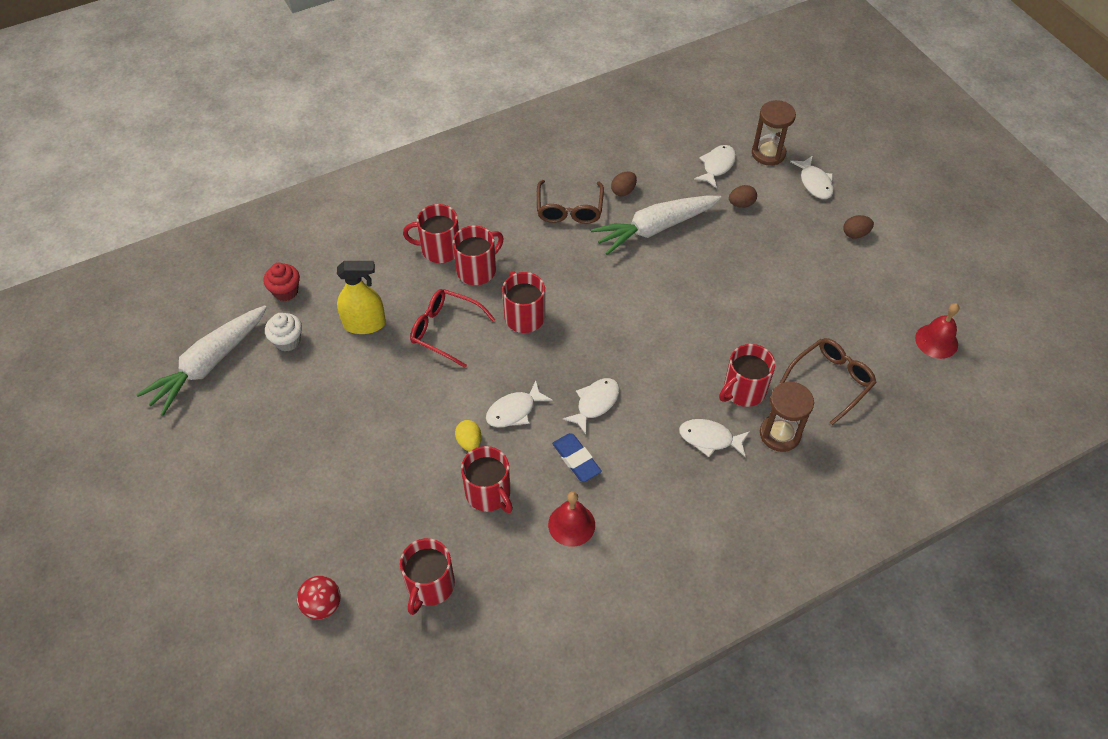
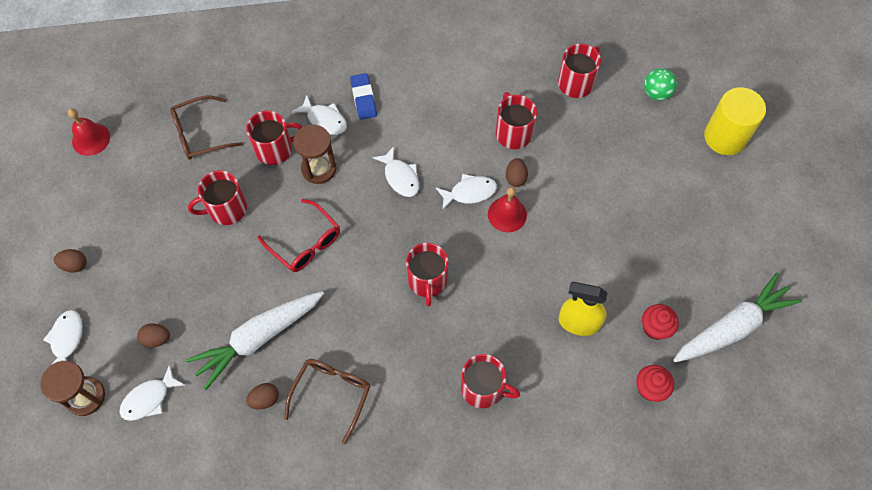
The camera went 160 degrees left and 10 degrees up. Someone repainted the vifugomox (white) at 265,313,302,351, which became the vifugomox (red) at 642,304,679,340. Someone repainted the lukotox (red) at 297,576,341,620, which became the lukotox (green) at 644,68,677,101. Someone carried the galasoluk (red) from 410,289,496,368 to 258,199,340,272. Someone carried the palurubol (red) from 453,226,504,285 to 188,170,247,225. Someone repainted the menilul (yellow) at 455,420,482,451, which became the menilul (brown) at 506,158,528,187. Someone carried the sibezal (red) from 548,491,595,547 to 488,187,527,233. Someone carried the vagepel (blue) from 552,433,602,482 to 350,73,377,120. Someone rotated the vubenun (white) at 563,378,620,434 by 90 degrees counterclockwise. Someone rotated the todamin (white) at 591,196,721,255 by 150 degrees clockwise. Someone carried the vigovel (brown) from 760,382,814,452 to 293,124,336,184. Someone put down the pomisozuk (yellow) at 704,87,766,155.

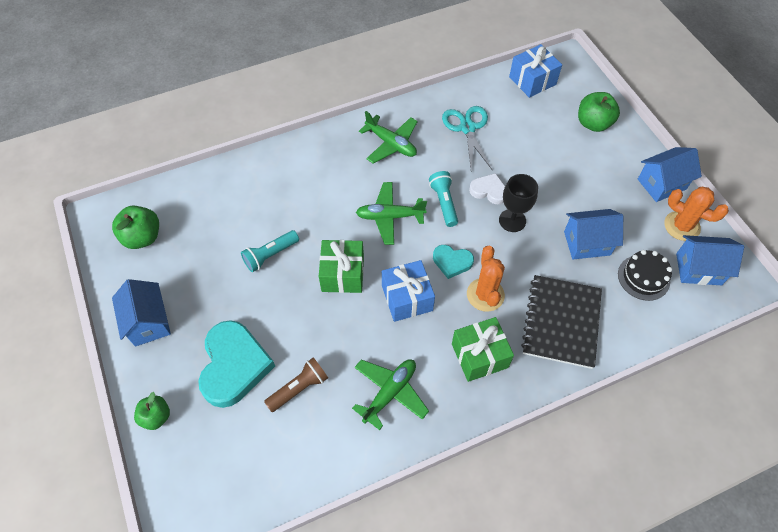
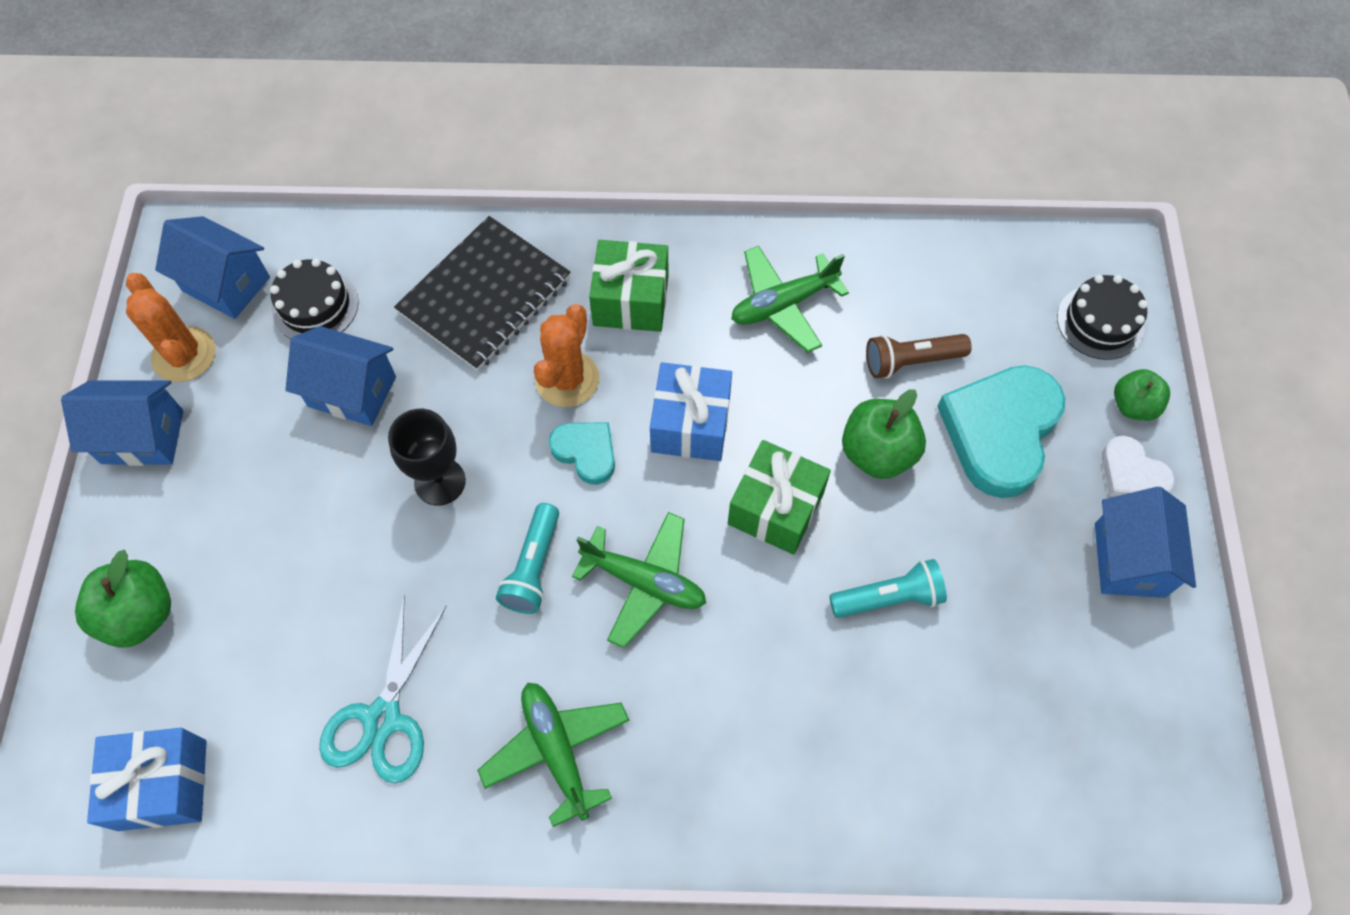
The camera went 155 degrees left and 5 degrees up. Someone carried the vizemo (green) from 112,205,159,249 to 842,389,926,479. Someone carried the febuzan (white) from 469,173,505,204 to 1102,435,1175,497. Someone put down the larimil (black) at 1057,275,1148,360.

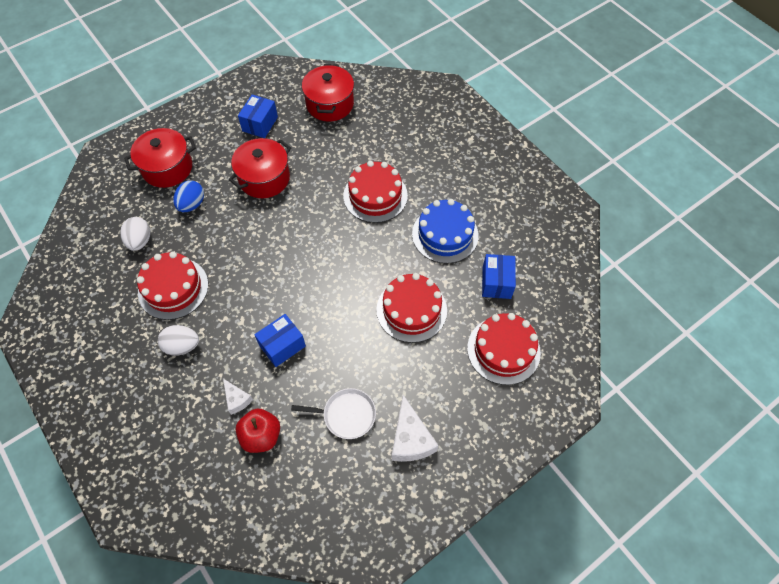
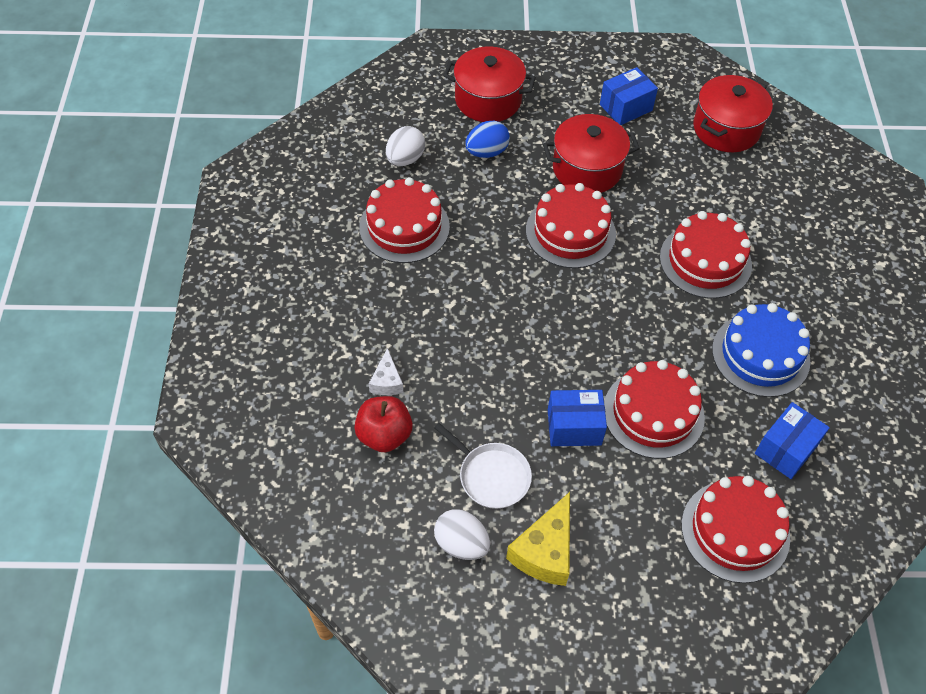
The camera went 35 degrees right and 5 degrees down. Someone carried the menilul (white) from 158,325,199,356 to 434,509,490,560. Someone carried the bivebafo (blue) from 254,314,306,367 to 548,390,607,446. Someone repainted the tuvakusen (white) at 392,395,438,462, which became the tuvakusen (yellow) at 506,492,570,586. Someone put down the larimil (red) at 526,183,616,268.

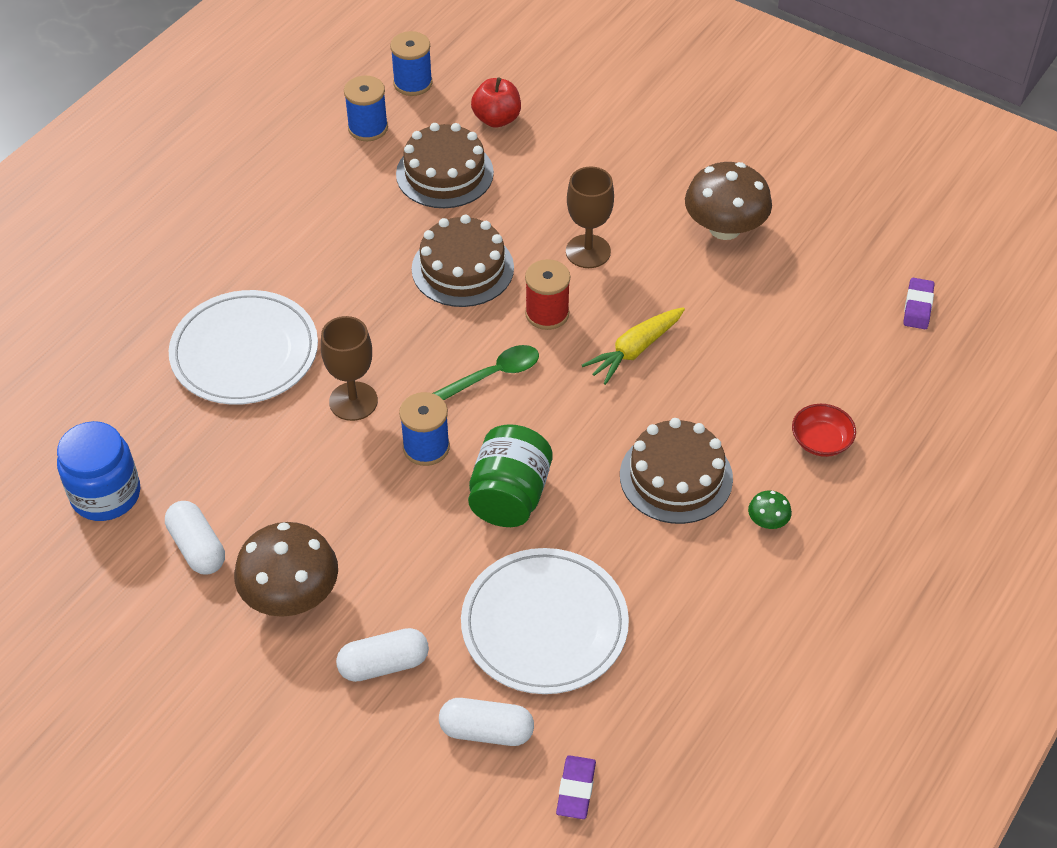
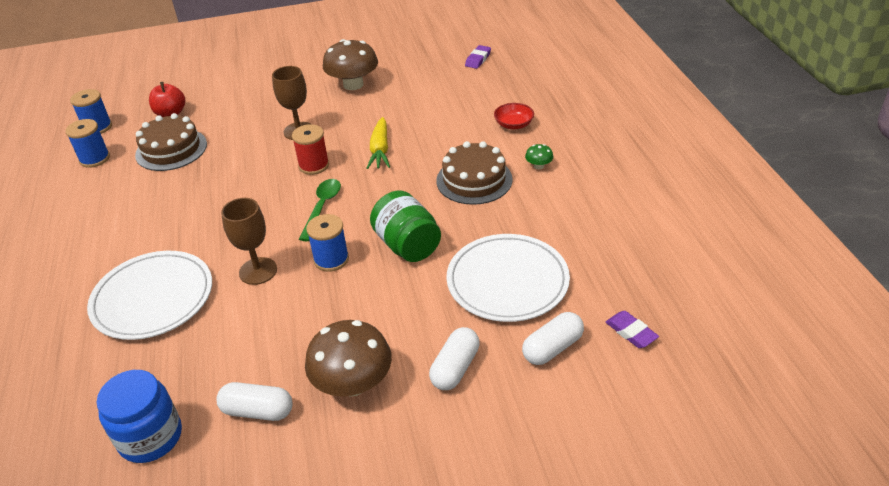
The camera went 45 degrees left and 10 degrees down. Someone took away the larimil (brown) at 412,215,514,307. Someone rotated the vagepel (purple) at 903,278,934,329 by 60 degrees clockwise.

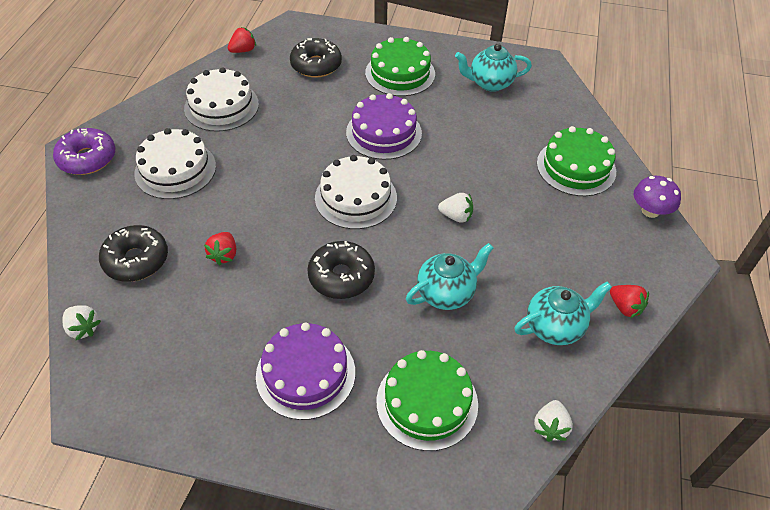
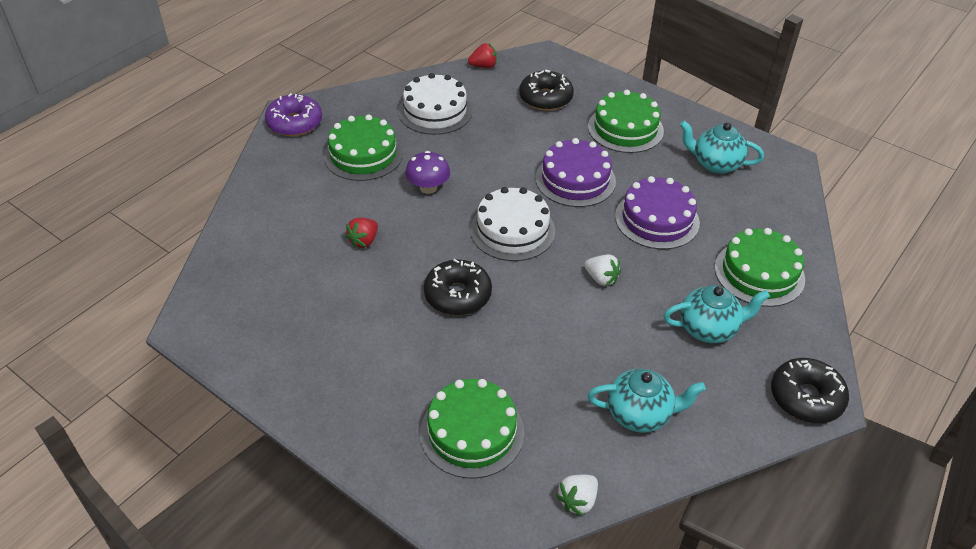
The camera went 25 degrees right and 5 degrees down. Someone took away the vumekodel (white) at 62,305,101,340. Someone carried the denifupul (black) from 99,225,168,282 to 771,358,849,423. Someone repainted the larimil (white) at 134,128,216,199, which became the larimil (green) at 324,114,403,181. Someone carried the larimil (purple) from 256,322,355,420 to 615,176,700,249. Someone carried the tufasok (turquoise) from 406,243,494,310 to 663,285,770,343. Someone took away the vumekodel (red) at 610,285,649,318. Someone carried the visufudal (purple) from 634,176,681,218 to 405,151,450,194.

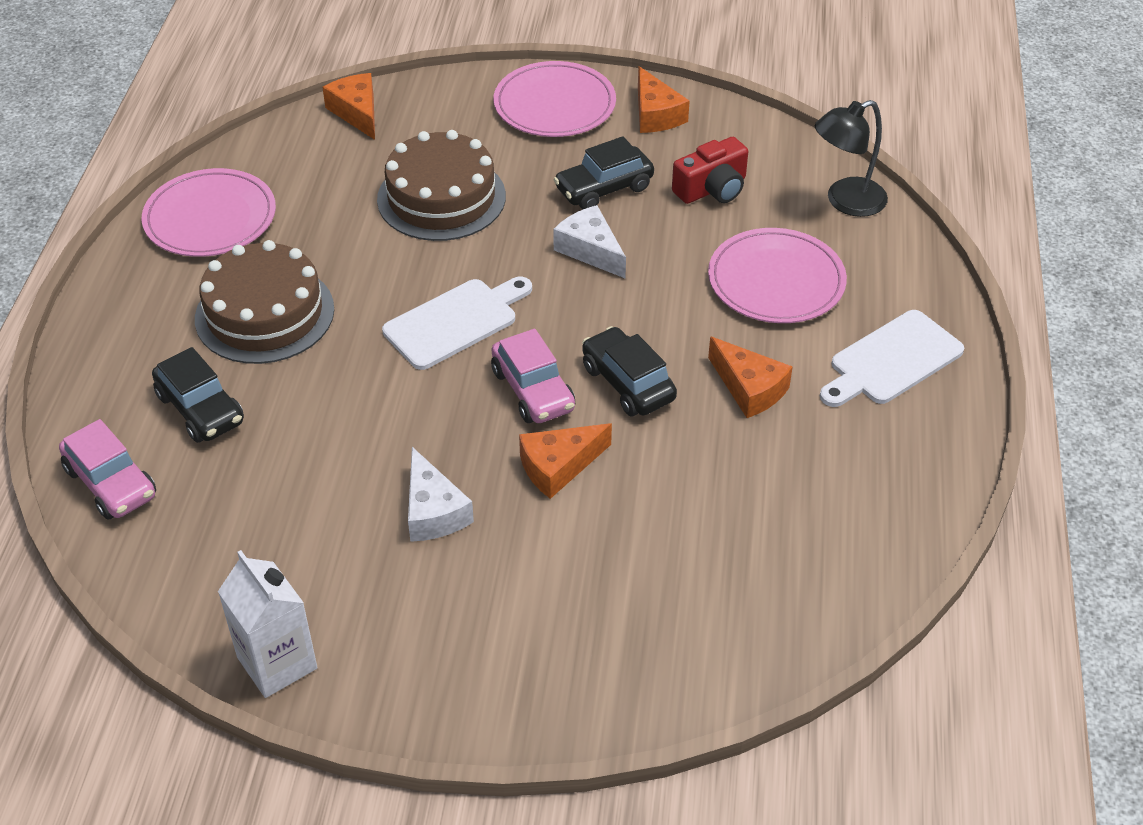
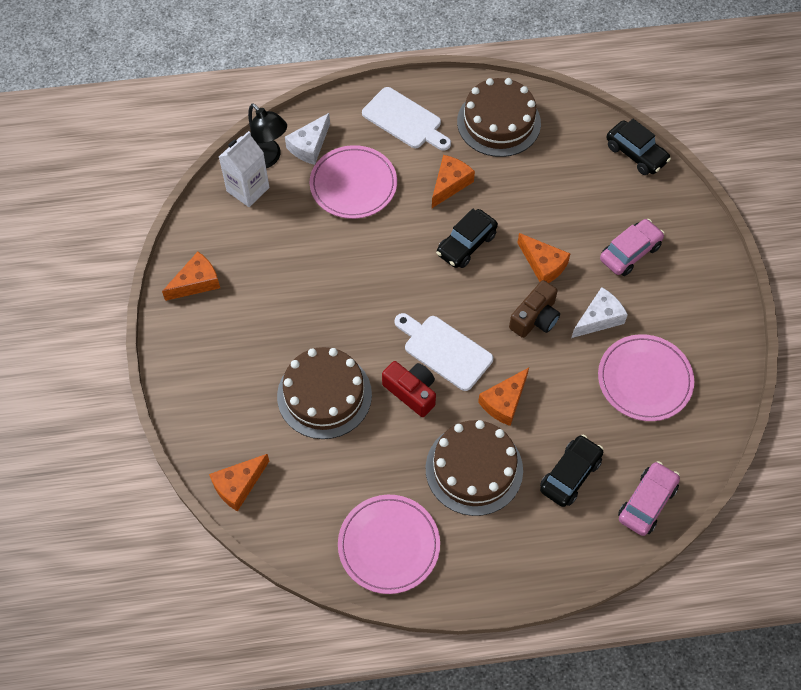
The camera went 105 degrees left and 15 degrees up. Someone carried the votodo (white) from 218,550,318,698 to 219,131,269,207. Someone carried the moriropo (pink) from 491,329,575,423 to 600,219,665,276. Someone carried the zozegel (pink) from 494,61,616,137 to 598,334,694,421. Someone carried the moriropo (black) from 553,136,654,209 to 606,119,671,175. Someone carried the tuvakusen (white) from 553,205,626,278 to 285,113,330,165. Someone carried the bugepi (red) from 672,137,748,204 to 382,361,436,417. Someone put down the larimil (brown) at 457,78,541,157. Someone put down the tuvakusen (orange) at 478,368,529,426. Someone put down the bugepi (brown) at 509,280,560,338.

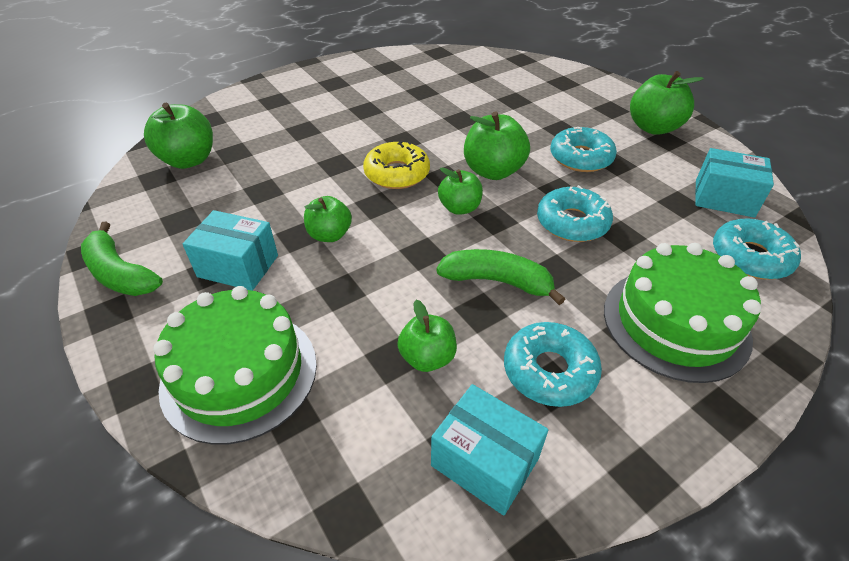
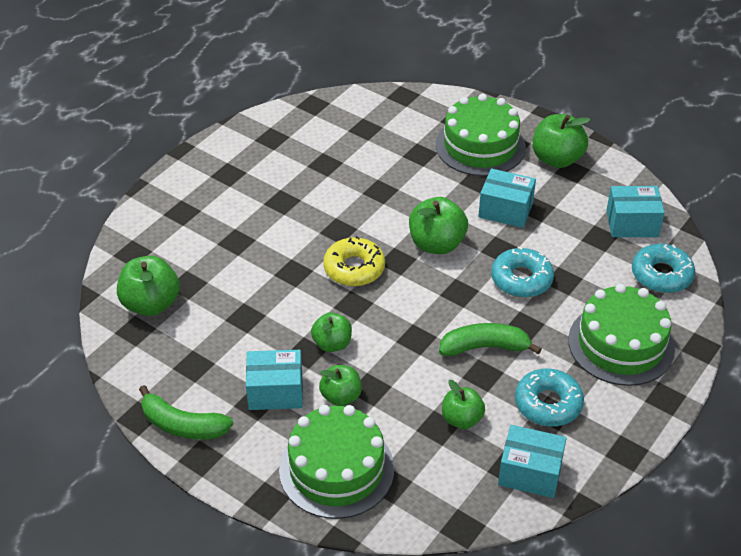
The camera went 20 degrees left and 0 degrees up. Someone carried the vizemo (green) from 438,167,483,215 to 319,365,362,406. Someone swapped the denifupul (turquoise) at 550,127,617,172 for the bivebafo (turquoise) at 478,169,536,228. Someone put down the larimil (green) at 436,94,526,176.

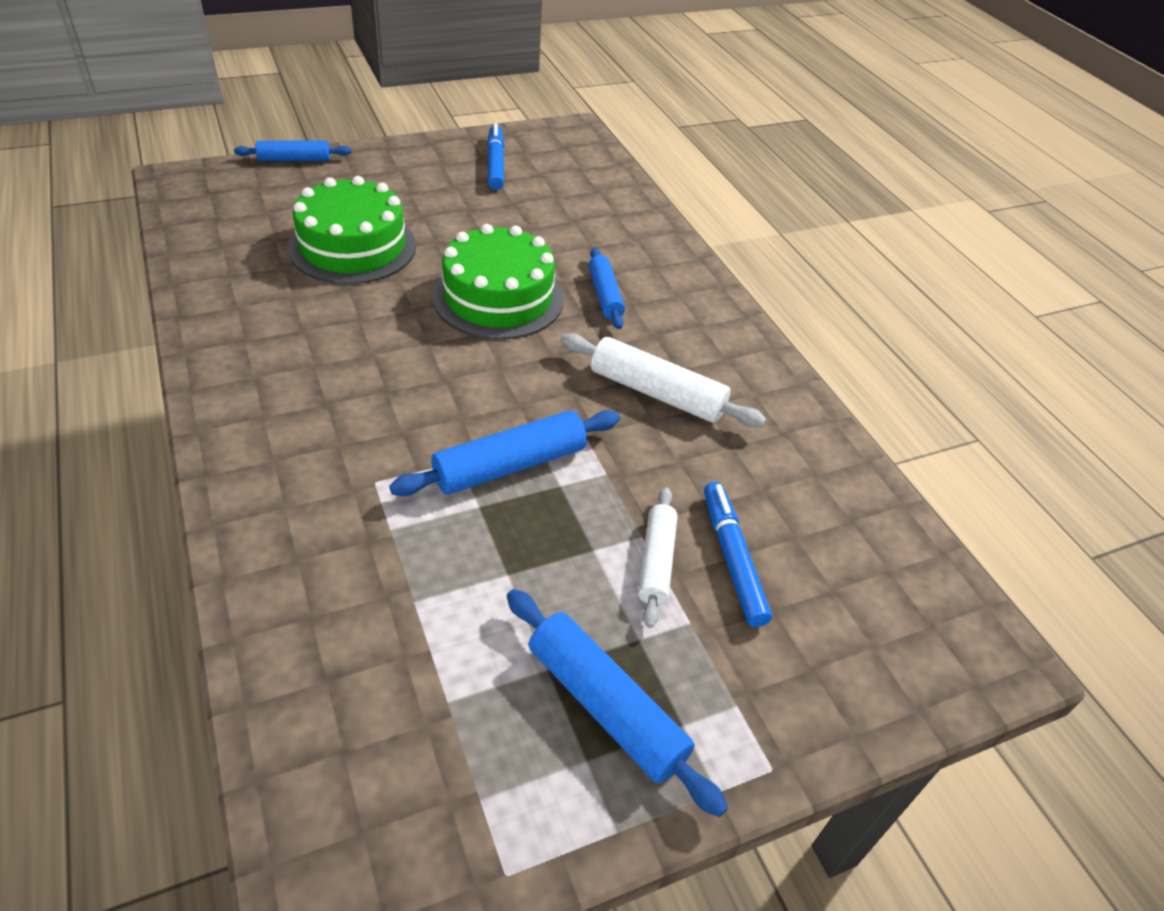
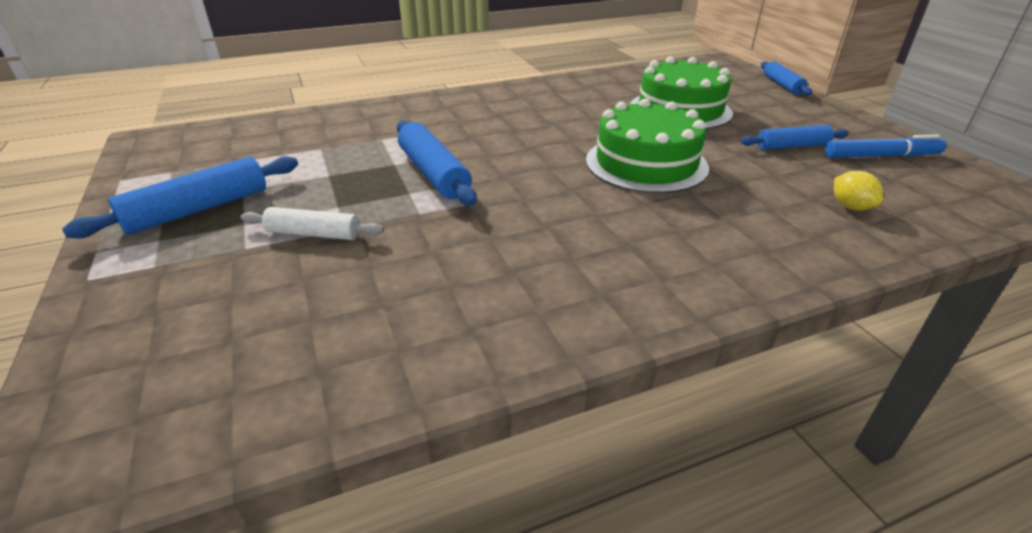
The camera went 95 degrees right and 10 degrees down. Someone took away the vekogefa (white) at 560,333,766,428. Someone carried the vekogefa (blue) from 588,248,625,329 to 740,125,849,150. Someone took away the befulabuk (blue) at 704,482,772,627. Someone put down the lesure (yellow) at 834,171,883,211.

